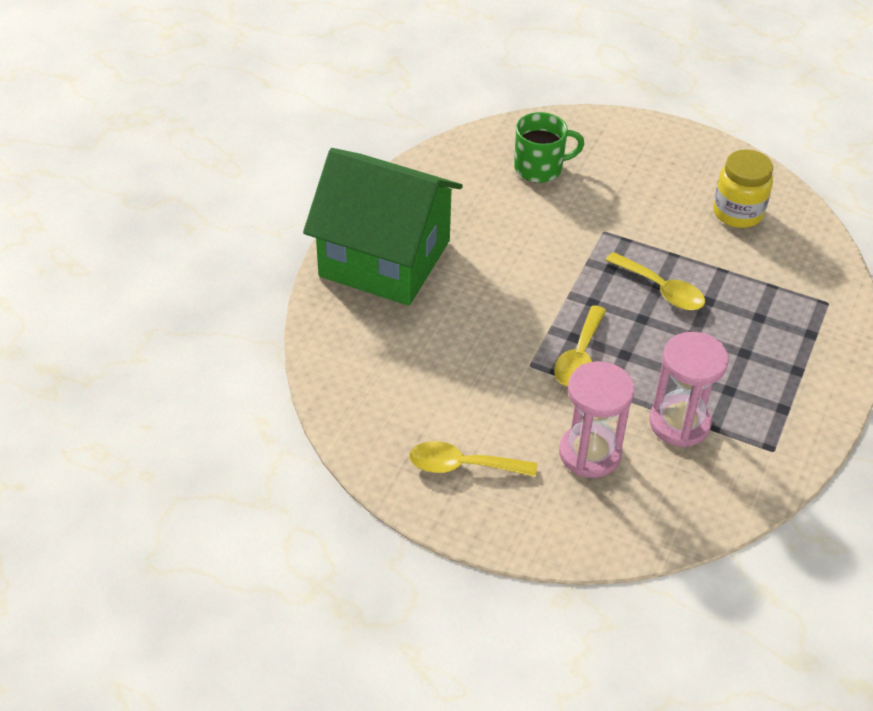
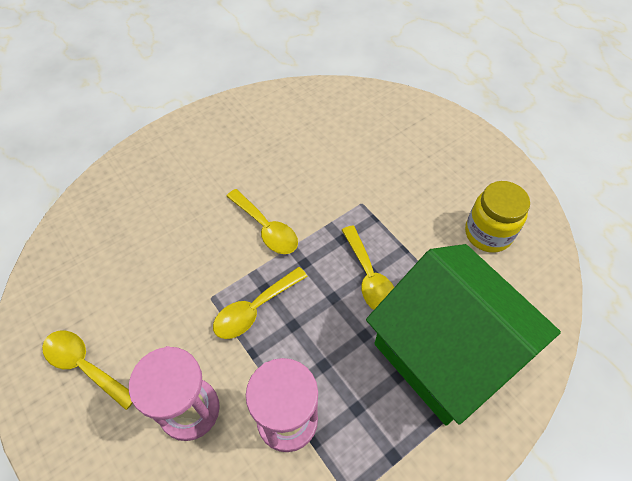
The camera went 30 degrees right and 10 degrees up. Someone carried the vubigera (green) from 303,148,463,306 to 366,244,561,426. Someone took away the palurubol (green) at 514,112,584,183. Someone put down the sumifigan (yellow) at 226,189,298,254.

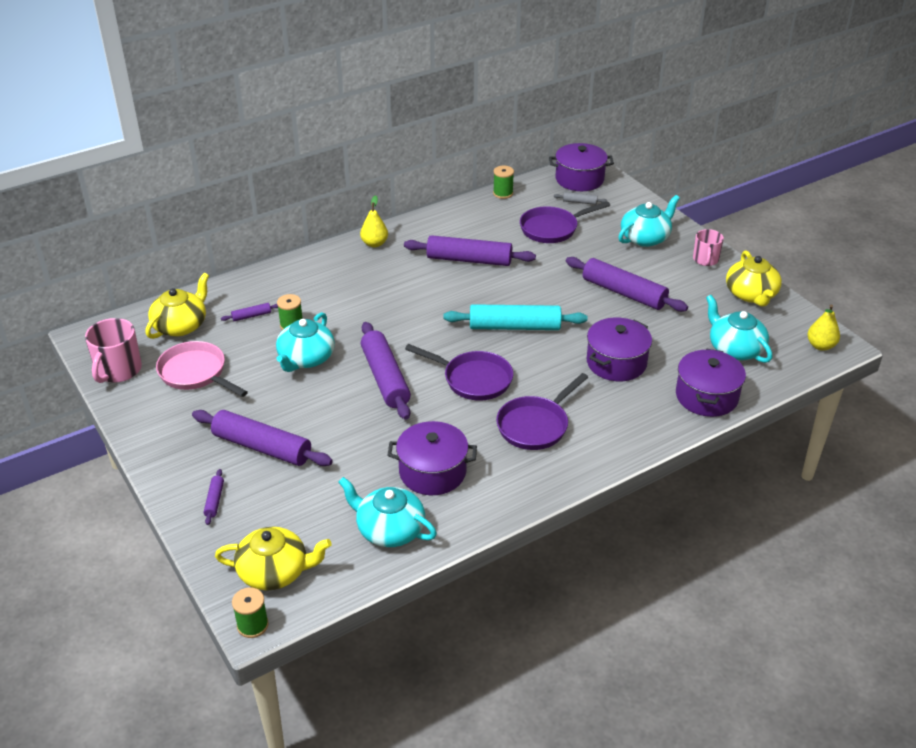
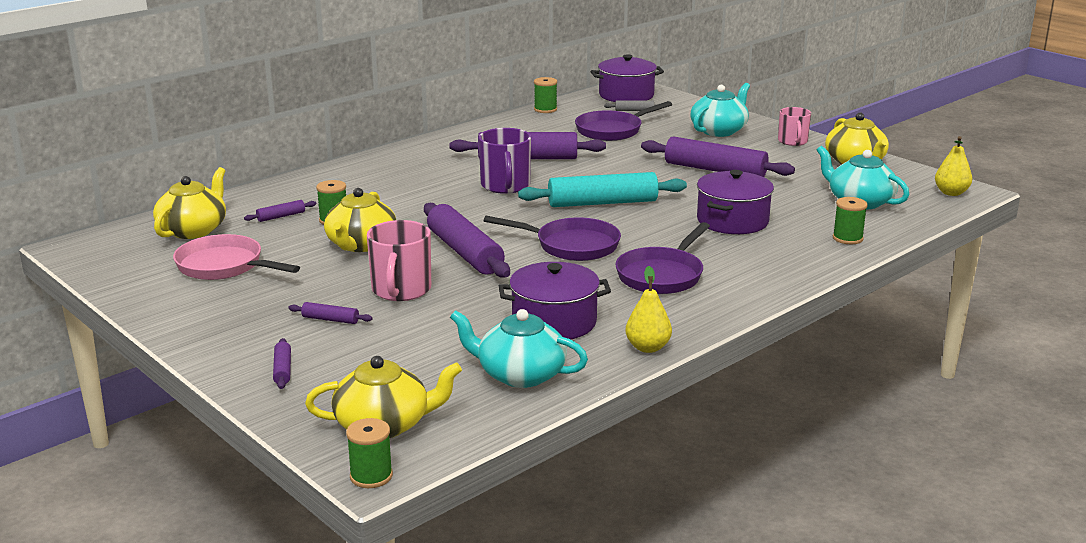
The camera went 10 degrees left and 15 degrees down. Someone carried the palurubol (pink) from 85,318,142,383 to 367,220,431,301. Someone scaled the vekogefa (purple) at 192,410,333,466 by 0.43. Someone repainted the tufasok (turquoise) at 276,312,335,372, which became the tufasok (yellow) at 324,188,396,252. Someone carried the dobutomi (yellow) from 360,195,388,247 to 625,266,672,353. Someone swapped the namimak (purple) at 676,349,746,417 for the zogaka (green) at 833,197,868,244. Someone put down the palurubol (purple) at 479,128,531,194.

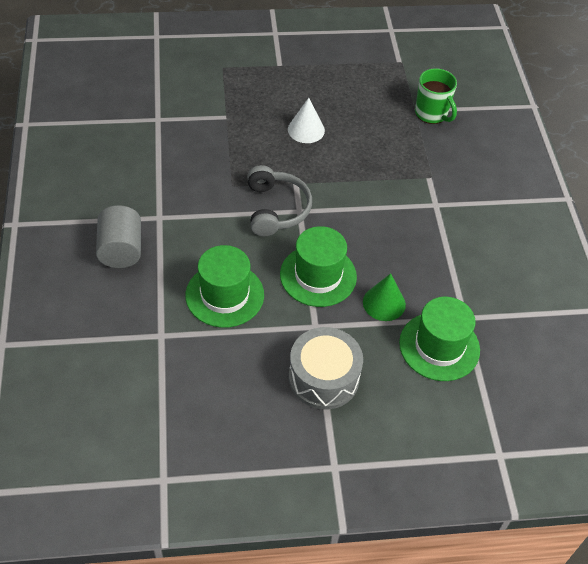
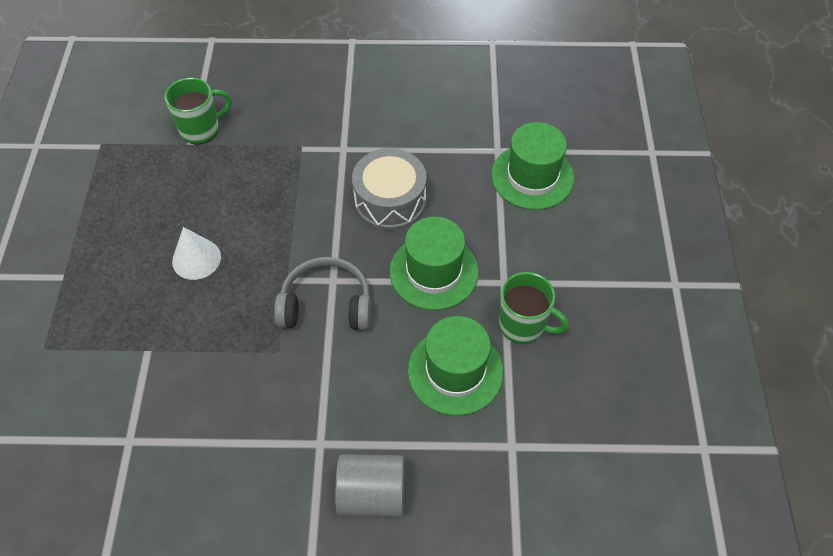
The camera went 80 degrees left and 5 degrees up. Someone carried the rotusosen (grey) from 289,327,363,409 to 352,148,427,231. Someone took away the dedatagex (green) at 363,273,406,321. Someone put down the palurubol (green) at 499,272,569,344.

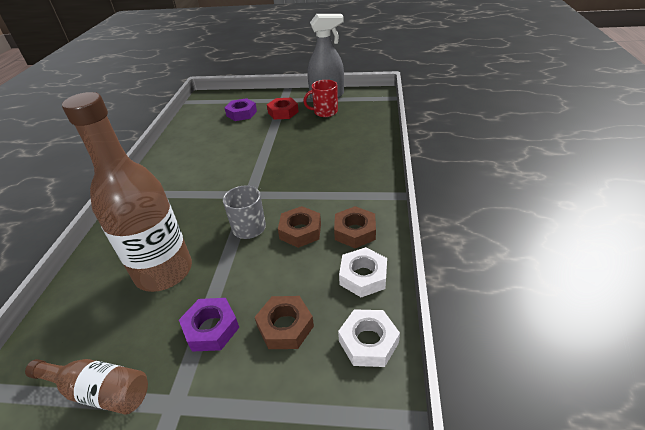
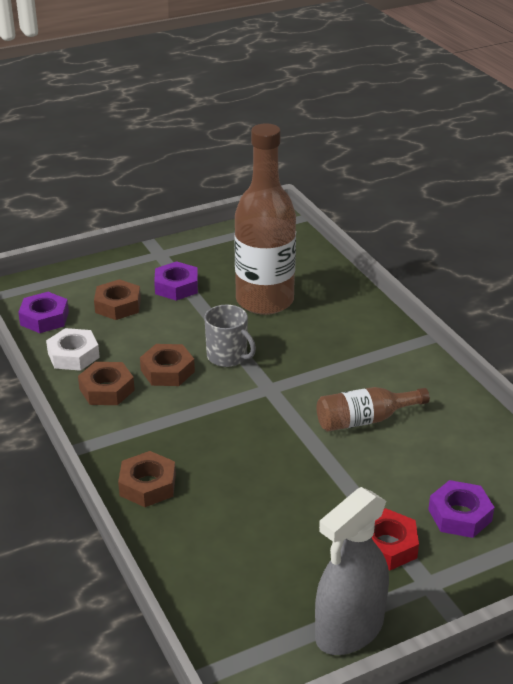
The camera went 145 degrees right and 5 degrees down. Someone carried the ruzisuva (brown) from 25,359,148,415 to 317,387,430,432. Someone took away the palurubol (red) at 303,80,338,117. Someone repainted the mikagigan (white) at 338,309,400,367, which became the mikagigan (purple) at 18,292,69,333. Someone put down the mikagigan (brown) at 118,451,176,507.

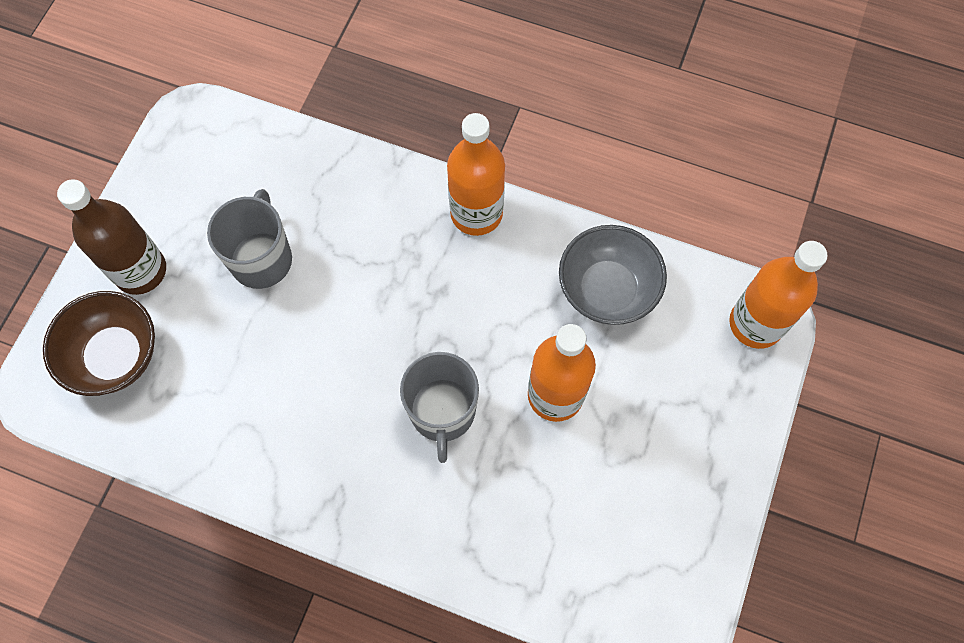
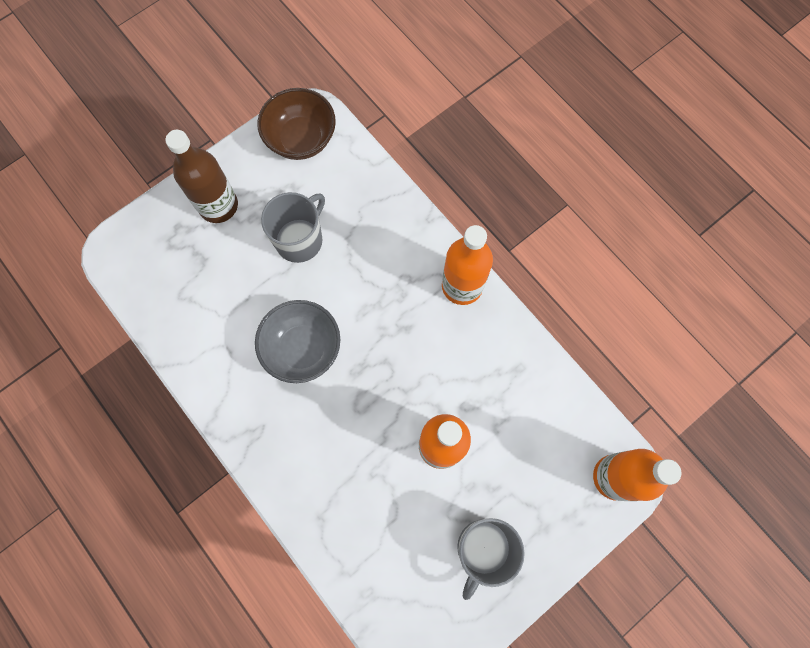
The camera went 30 degrees right and 5 degrees up. Someone carried the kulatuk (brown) from 43,291,155,396 to 257,88,336,160. Someone carried the palurubol (grey) from 400,352,479,463 to 457,518,525,600. Someone carried the kulatuk (grey) from 559,225,667,325 to 255,300,340,383.

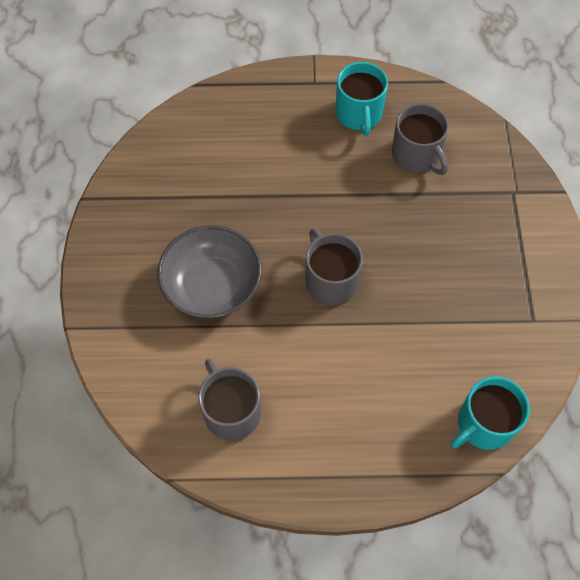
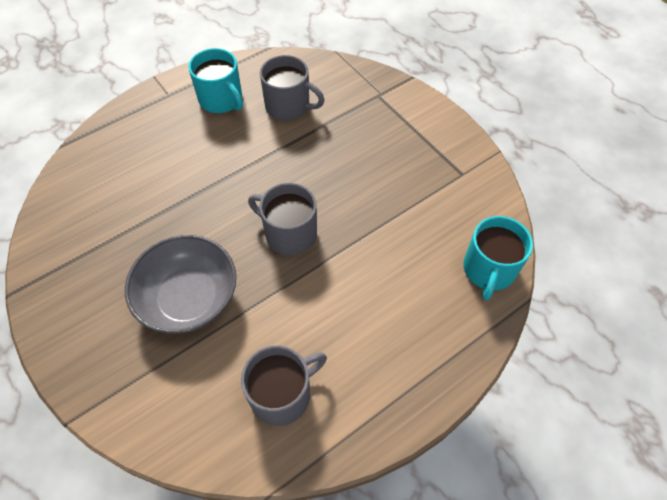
The camera went 35 degrees left and 5 degrees down. Someone rotated the palurubol (grey) at 198,359,261,441 by 120 degrees clockwise.

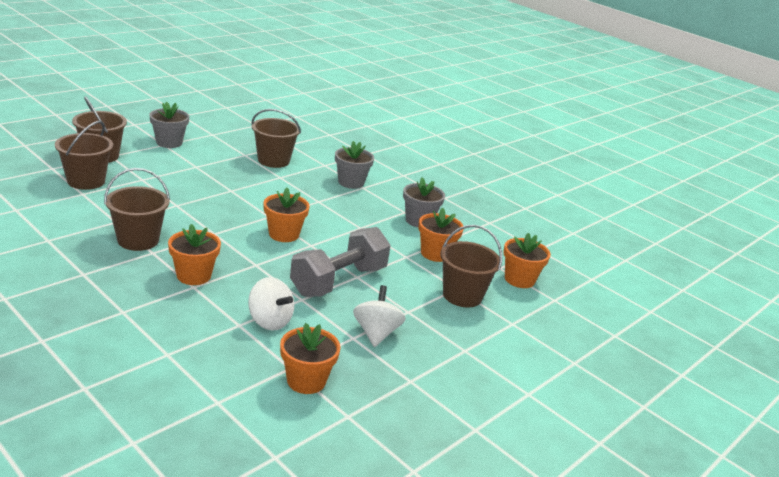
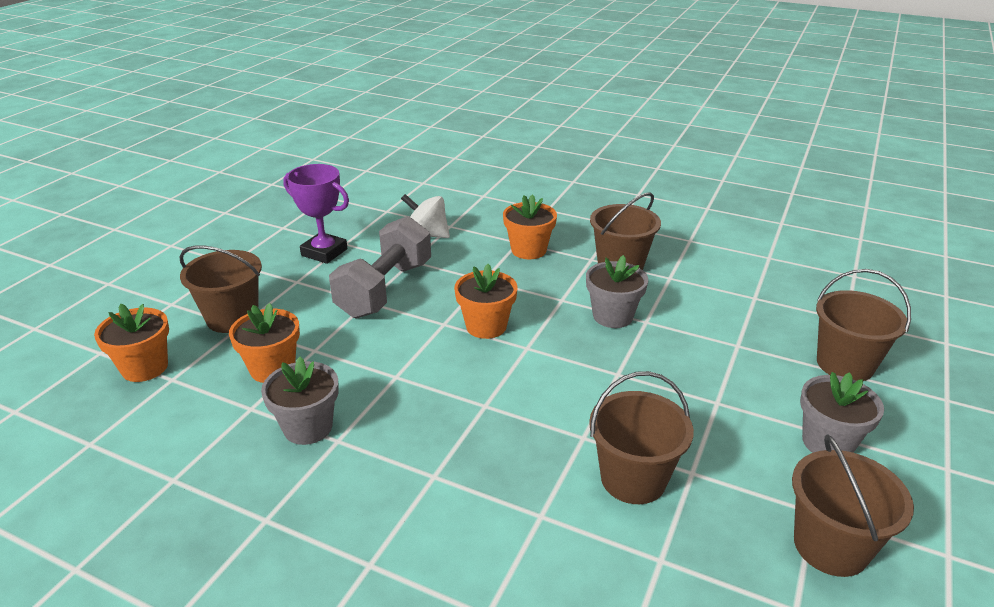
The camera went 165 degrees right and 5 degrees up. Someone carried the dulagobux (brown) from 55,121,113,190 to 792,434,914,577. Someone took away the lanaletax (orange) at 280,323,341,394. Someone carried the lanaletax (grey) from 335,141,374,189 to 586,255,648,328. Someone swapped the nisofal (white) at 353,285,406,347 for the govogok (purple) at 283,164,349,264.

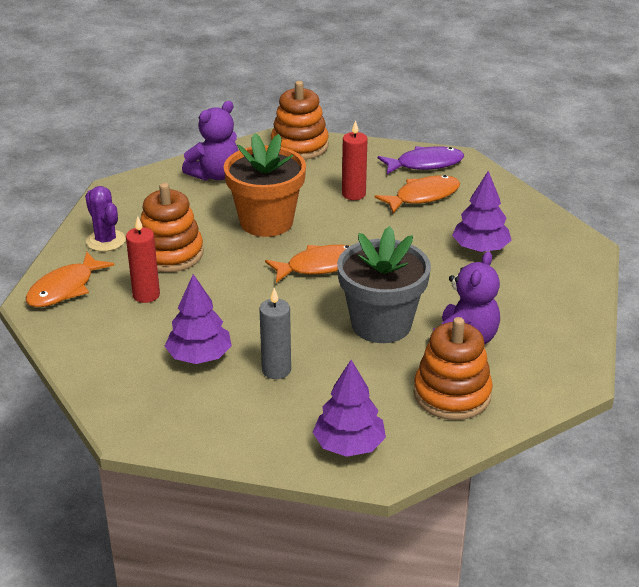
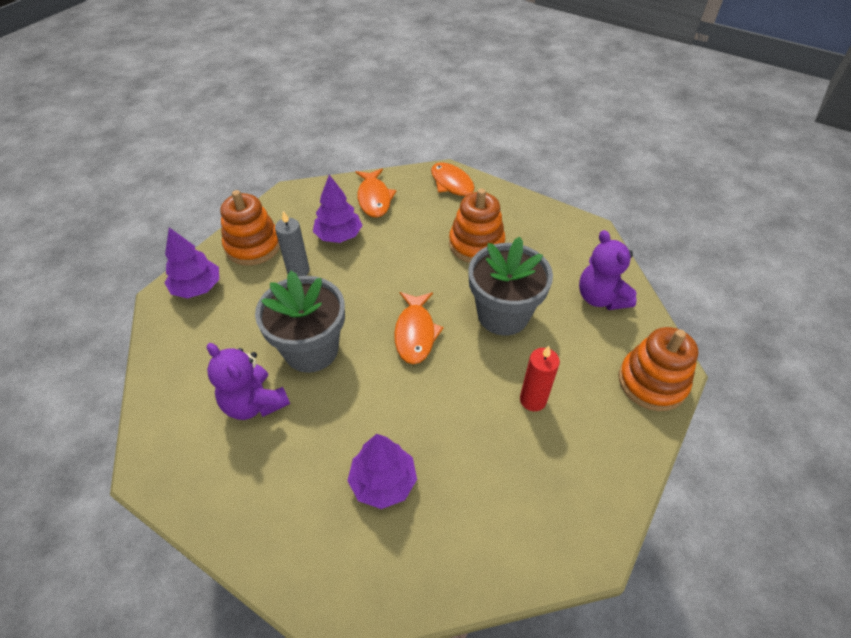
The camera went 110 degrees right and 15 degrees up. Someone took away the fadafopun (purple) at 85,186,126,252. Someone took away the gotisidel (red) at 126,216,160,303. Someone repainted the lanaletax (orange) at 224,133,306,237, which became the lanaletax (grey) at 468,236,553,335. Someone carried the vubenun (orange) from 374,175,460,213 to 355,169,396,218. Someone took away the vubenun (purple) at 378,146,464,174. Someone carried the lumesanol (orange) from 414,317,493,420 to 220,190,280,266.

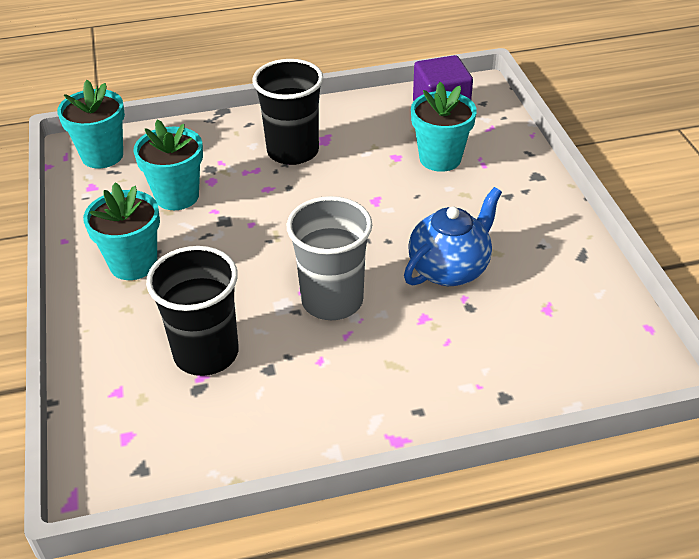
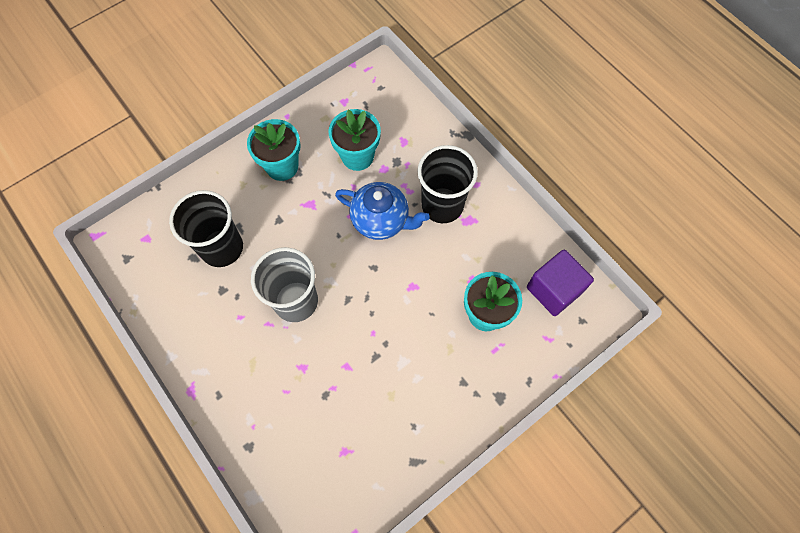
The camera went 65 degrees right and 25 degrees up. Someone took away the lanaletax (turquoise) at 57,80,125,169. Someone carried the tufasok (blue) from 404,187,502,286 to 335,182,430,240.

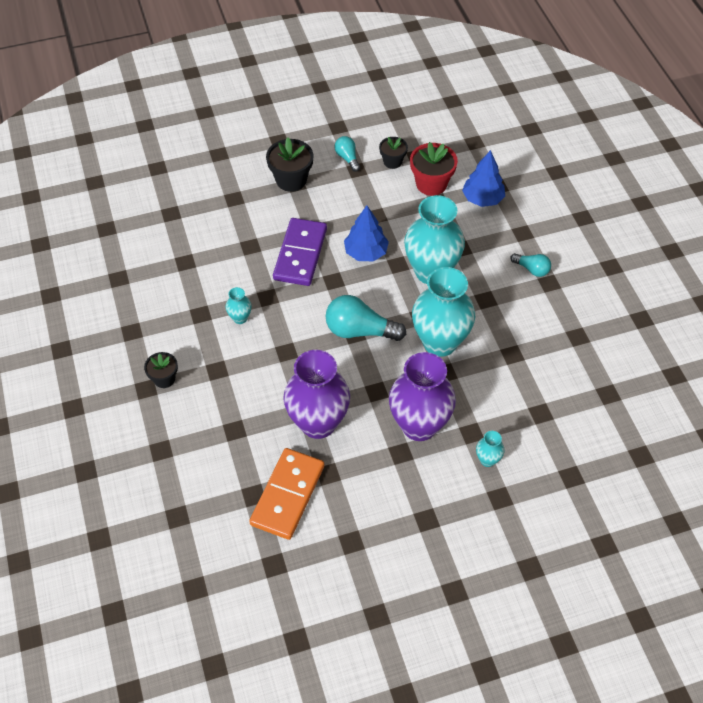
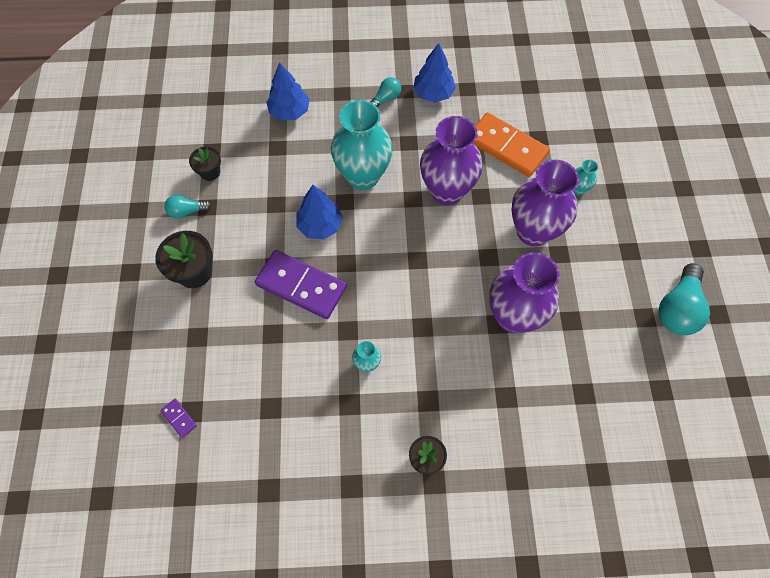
The camera went 75 degrees left and 10 degrees up. Someone carried the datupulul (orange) from 249,448,324,540 to 474,113,550,177. Someone carried the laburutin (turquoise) from 326,295,406,341 to 658,263,710,335. Someone took away the lanaletax (red) at 410,142,458,196. Someone repainted the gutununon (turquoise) at 412,267,475,357, which became the gutununon (purple) at 420,116,483,205. Someone put down the datupulul (purple) at 161,399,197,438. Someone put down the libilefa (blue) at 413,43,456,102.

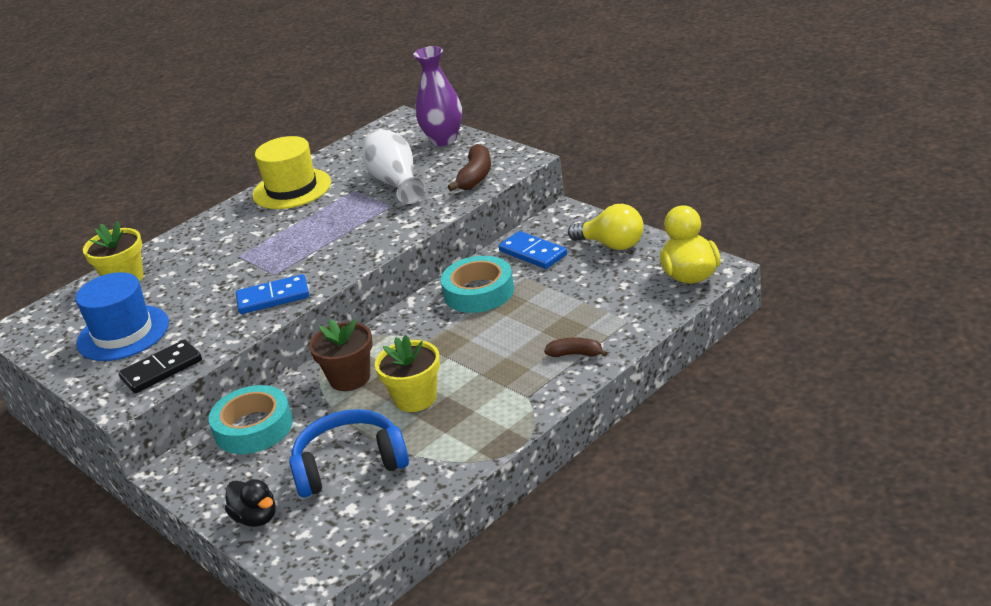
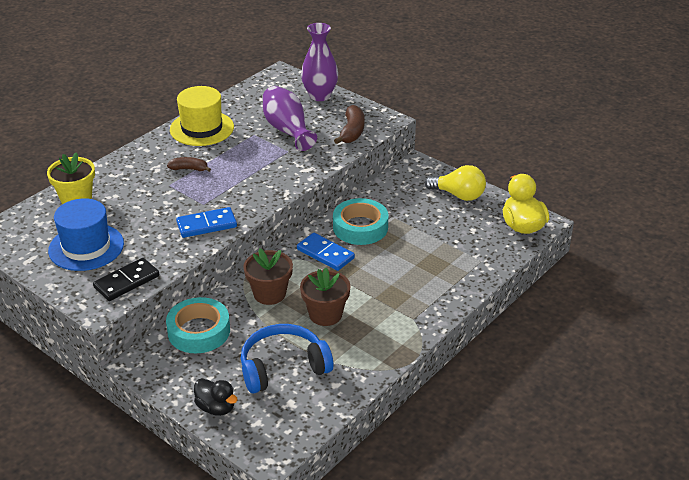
The camera went 10 degrees left and 5 degrees up. Someone repainted the gutununon (white) at 363,129,426,204, which became the gutununon (purple) at 262,86,317,151. Someone repainted the lanaletax (yellow) at 375,335,440,412, which became the lanaletax (brown) at 300,268,351,326. Someone carried the datupulul (blue) from 498,231,567,269 to 297,233,355,271. Someone carried the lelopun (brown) from 544,337,608,357 to 167,157,211,172.

